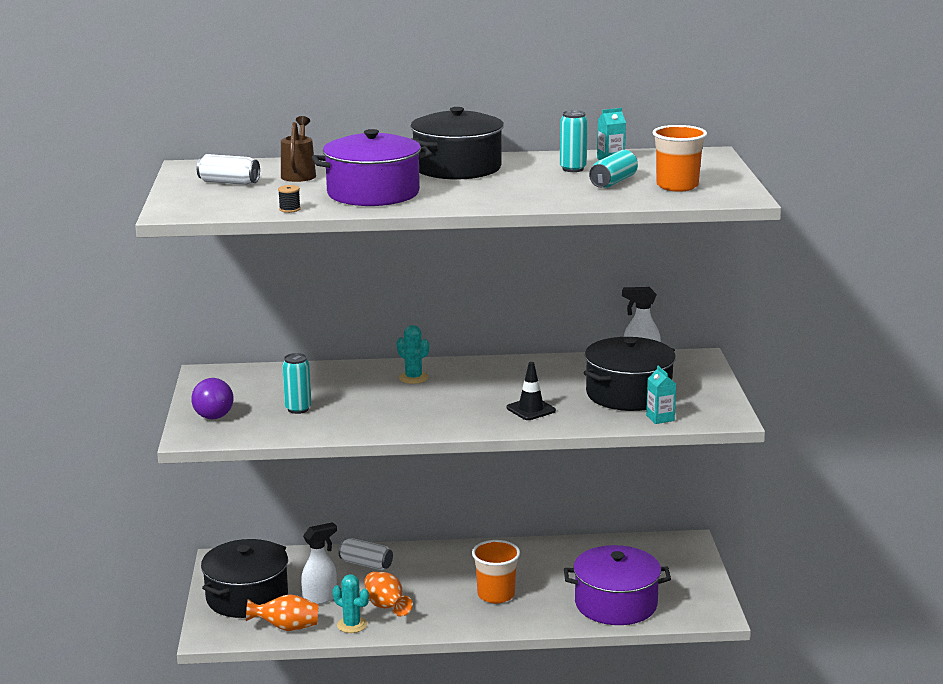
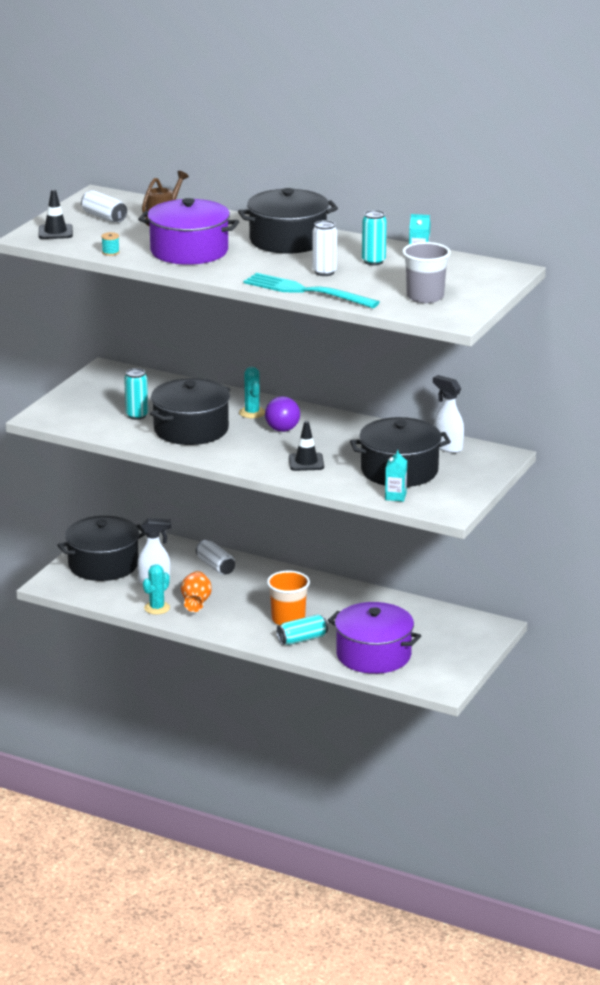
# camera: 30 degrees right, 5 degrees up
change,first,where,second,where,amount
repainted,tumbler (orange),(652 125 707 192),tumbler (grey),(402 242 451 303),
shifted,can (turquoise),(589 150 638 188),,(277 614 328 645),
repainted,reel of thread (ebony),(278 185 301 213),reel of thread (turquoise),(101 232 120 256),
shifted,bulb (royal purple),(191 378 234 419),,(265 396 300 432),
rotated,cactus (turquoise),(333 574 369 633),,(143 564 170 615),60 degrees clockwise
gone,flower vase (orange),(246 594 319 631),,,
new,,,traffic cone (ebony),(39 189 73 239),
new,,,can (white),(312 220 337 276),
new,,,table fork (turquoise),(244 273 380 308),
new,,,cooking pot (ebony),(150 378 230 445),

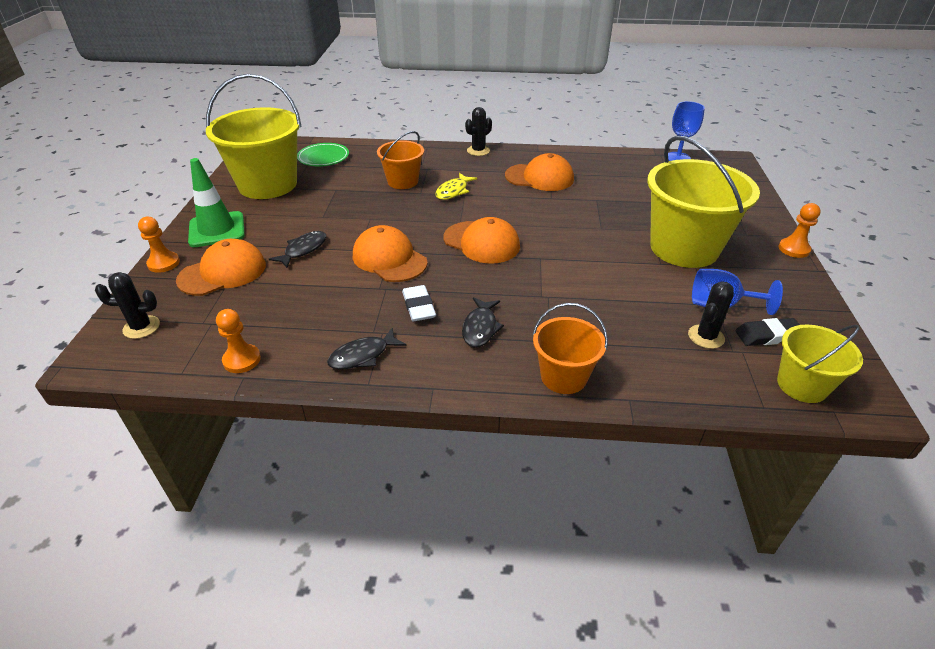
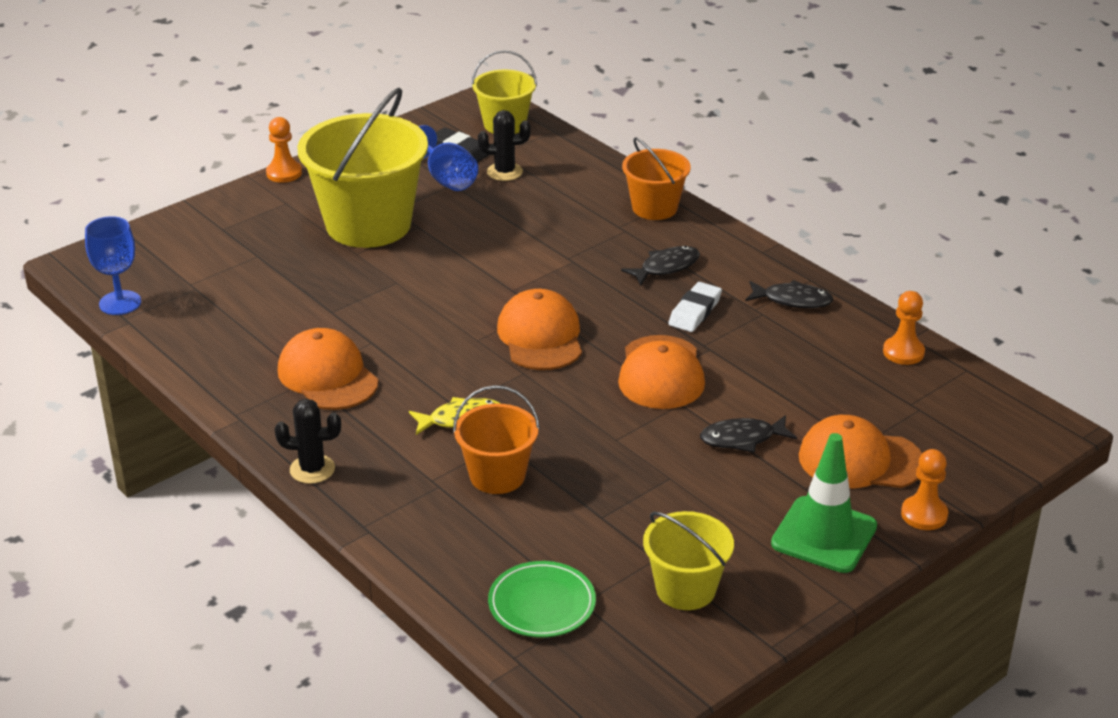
# camera: 135 degrees left, 5 degrees down
change,first,where,second,where,amount
scaled,bucket (bright yellow),(206 74 302 199),,(643 511 734 610),x0.54
gone,cactus (ebony),(95 272 160 339),,,

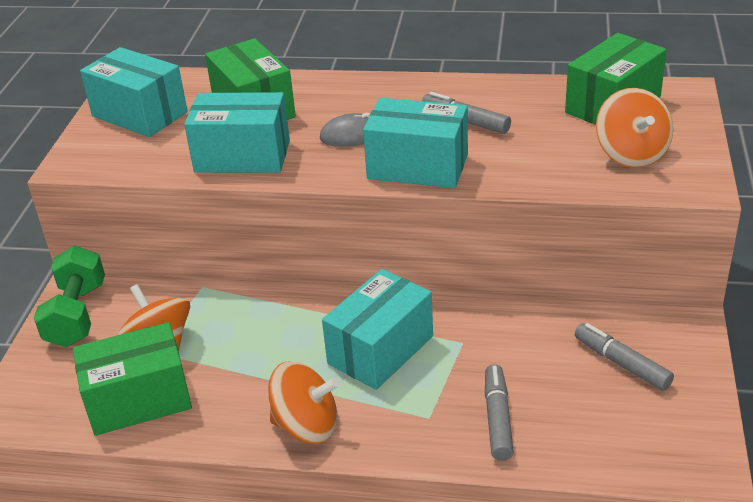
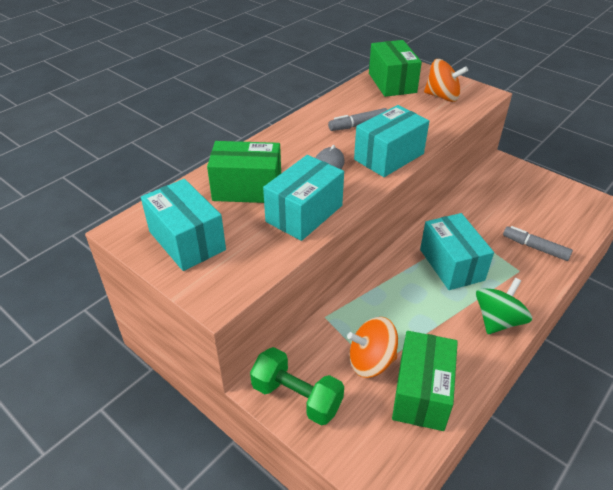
# camera: 60 degrees left, 5 degrees up
change,first,where,second,where,amount
rotated,box (turquoise),(80 47 188 137),,(141 179 226 271),75 degrees clockwise
gone,felt pen (grey),(575 323 674 391),,,
repainted,toy top (orange),(268 361 339 444),toy top (emerald),(476 278 532 334),

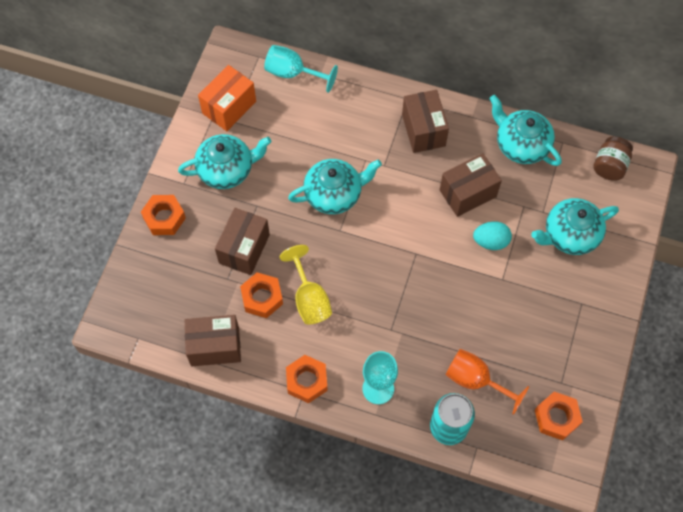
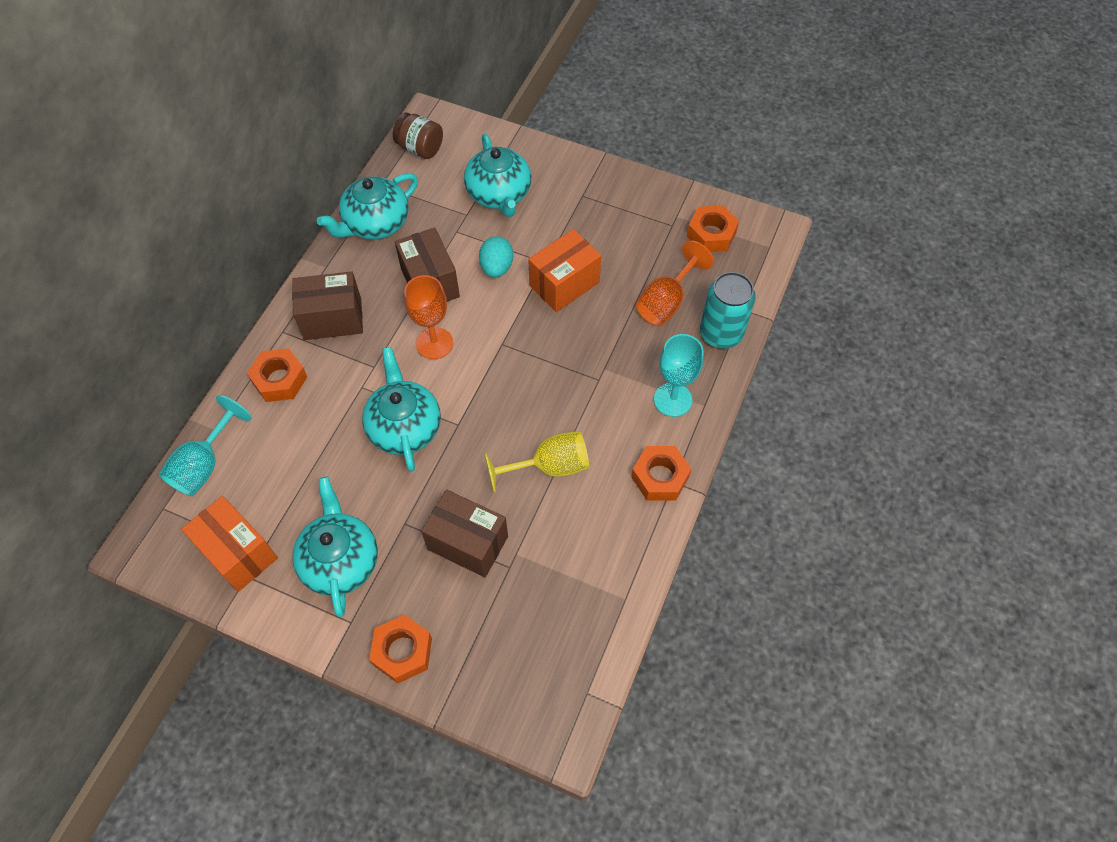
# camera: 85 degrees left, 5 degrees down
change,first,where,second,where,amount
shifted,hex nut (orange),(240 272 283 318),,(247 348 307 402),
gone,box (brown),(185 315 241 366),,,
new,,,box (orange),(528 229 601 312),
new,,,chalice (orange),(404 275 453 359),

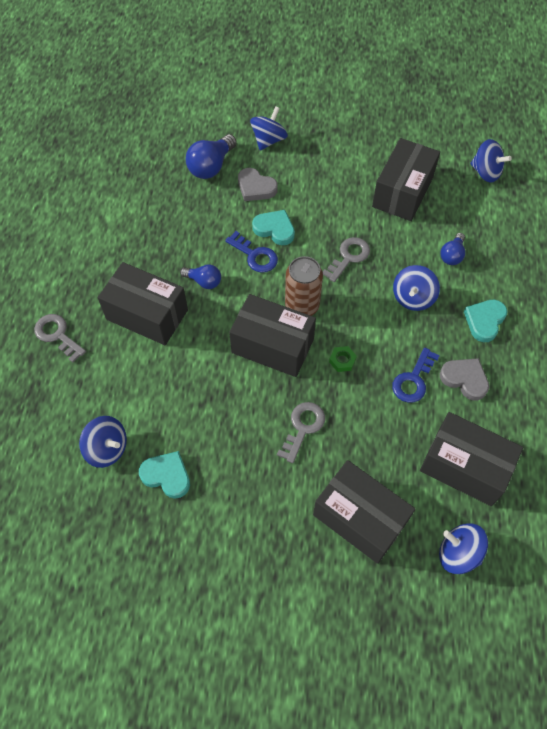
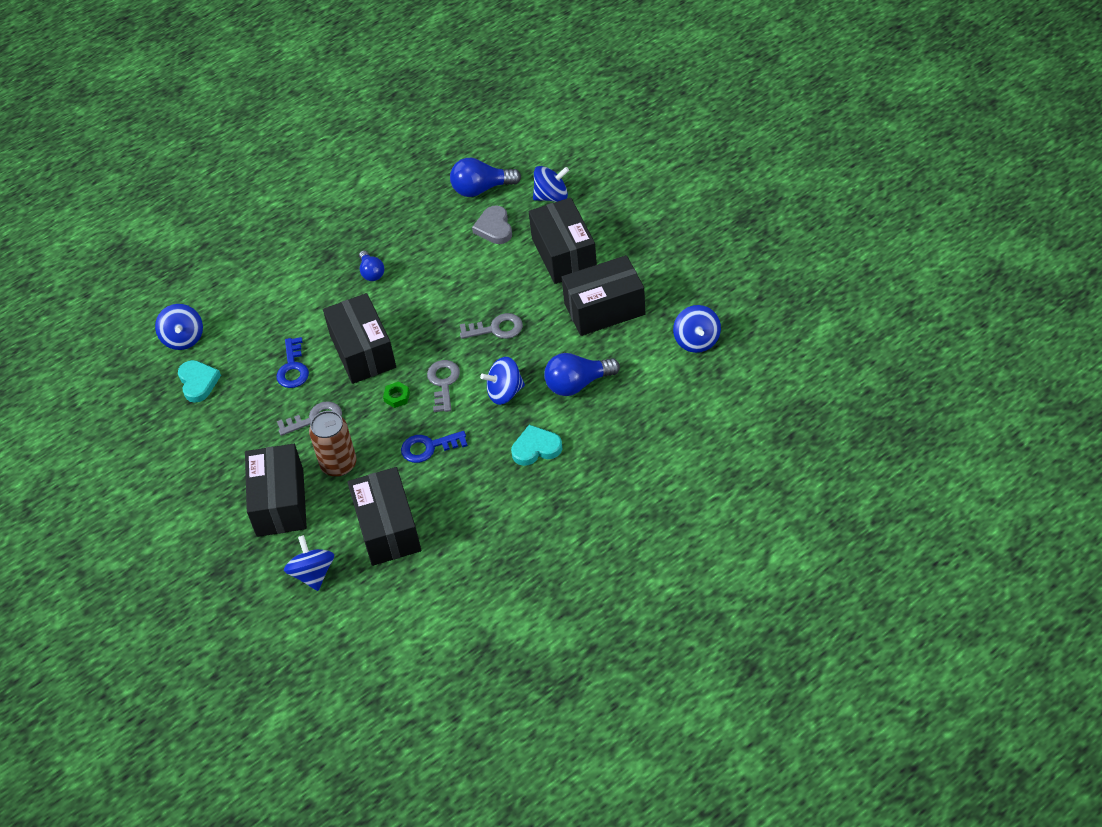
# camera: 50 degrees right, 10 degrees down
change,first,where,second,where,amount
gone,heart (turquoise),(252 210 295 245),,,
shifted,latchkey (blue),(225 231 278 273),,(276 337 309 388),
scaled,bulb (blue),(440 233 465 265),,(544 353 620 396),x1.64
shifted,can (brown),(285 256 323 316),,(309 411 356 477),
shifted,box (ebony),(98 262 188 345),,(529 198 597 284),
shifted,latchkey (grey),(34 314 86 363),,(427 360 460 412),
gone,heart (grey),(440 358 489 400),,,

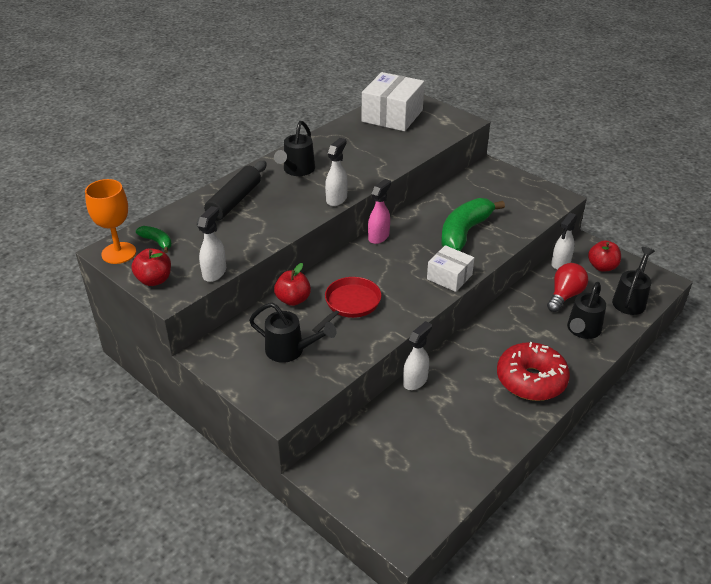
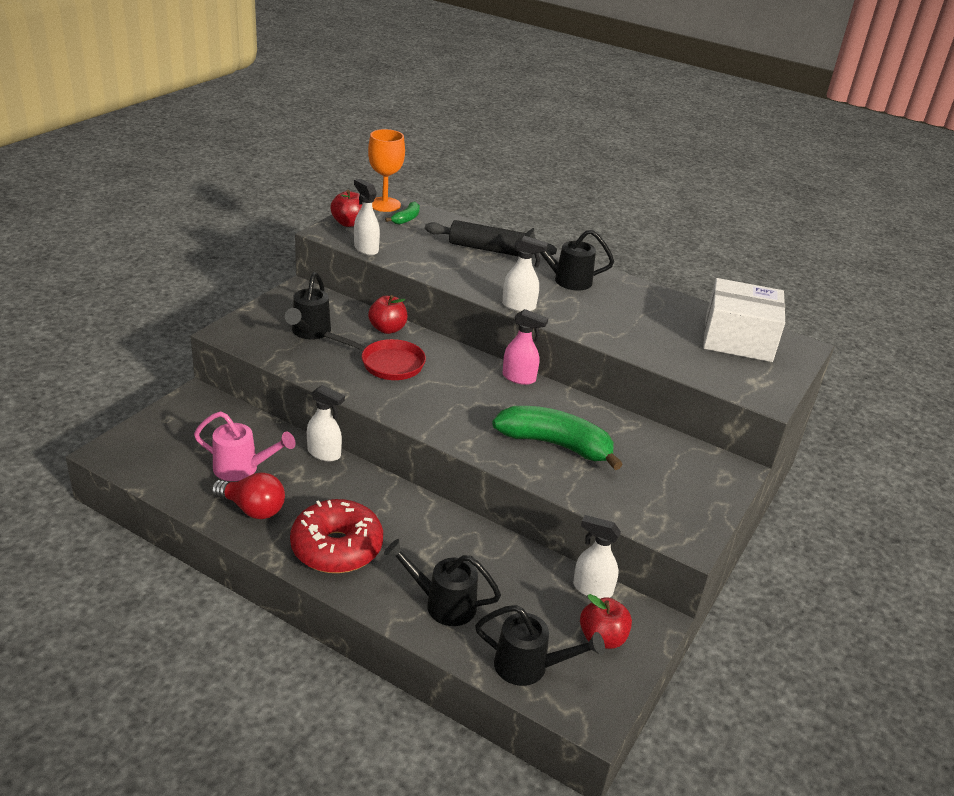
# camera: 75 degrees right, 5 degrees down
change,first,where,second,where,amount
rotated,spray cleaner (white),(198 206 226 282),,(354 179 380 256),135 degrees counterclockwise
gone,box (white),(427 245 474 292),,,
shifted,bulb (scarlet),(547 263 588 312),,(211 472 285 519),
new,,,watering can (pink),(194 411 296 481),

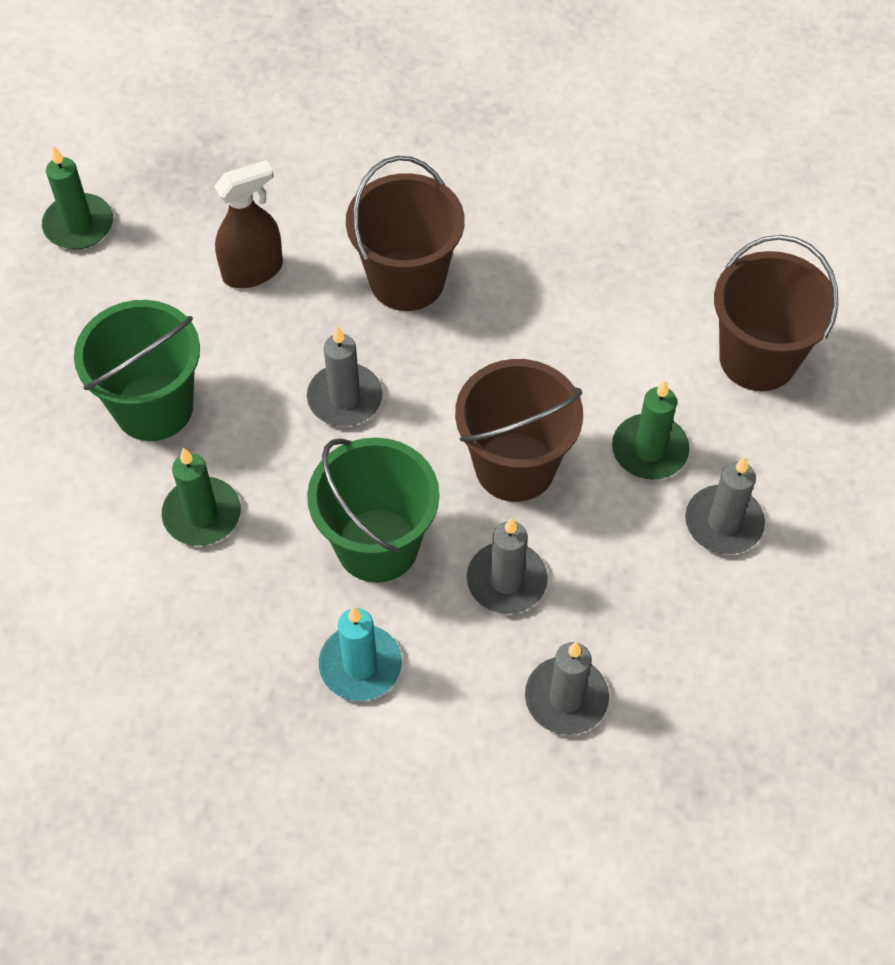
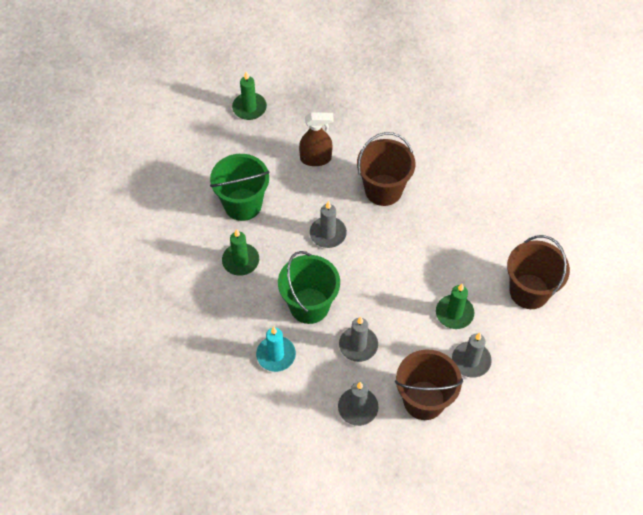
# camera: 25 degrees right, 0 degrees up
change,first,where,second,where,amount
shifted,bucket (brown),(455 359 583 502),,(395 349 463 420),

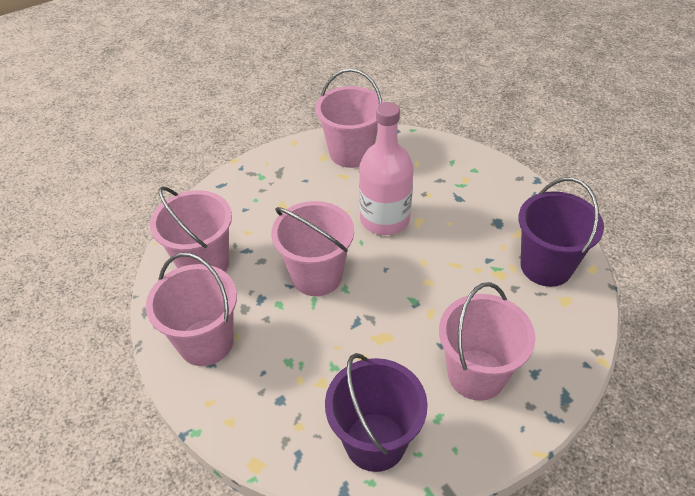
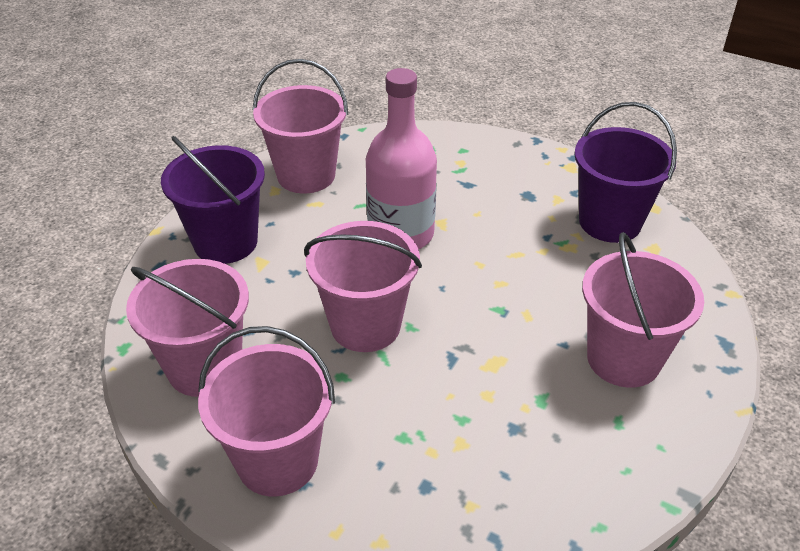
# camera: 30 degrees left, 5 degrees down
change,first,where,second,where,amount
shifted,bucket (royal purple),(325 353 428 472),,(161 136 265 264),

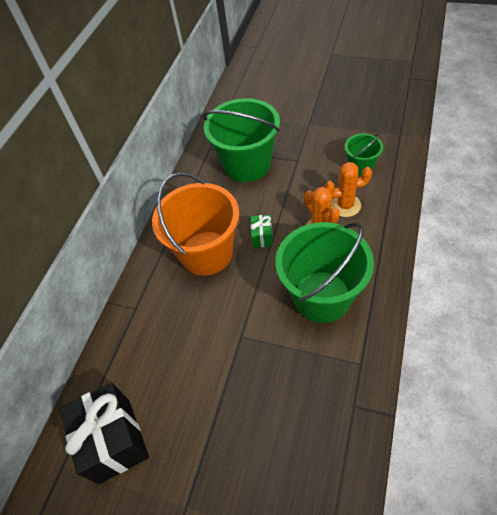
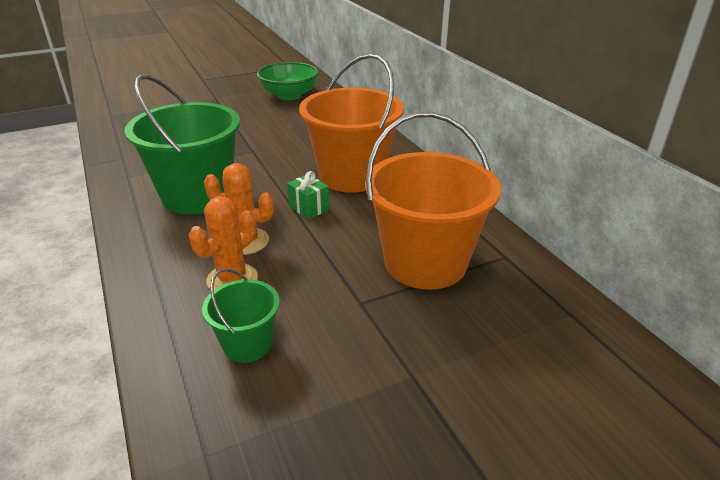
# camera: 130 degrees right, 20 degrees down
change,first,where,second,where,amount
repainted,bucket (emerald),(202 98 280 182),bucket (orange),(365 112 501 290),
swapped,present (ebony),(60 382 149 484),deep dish (emerald),(257 62 319 100),

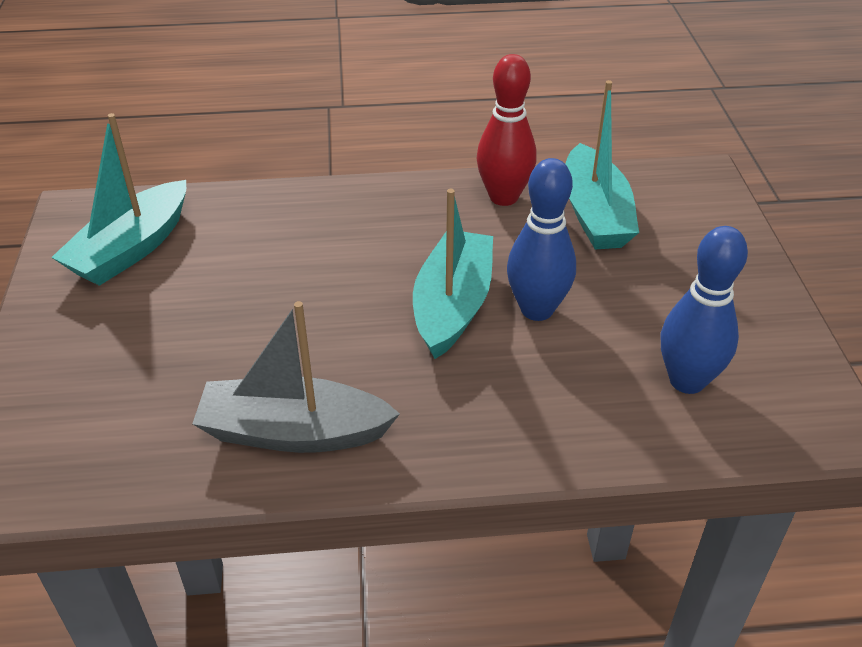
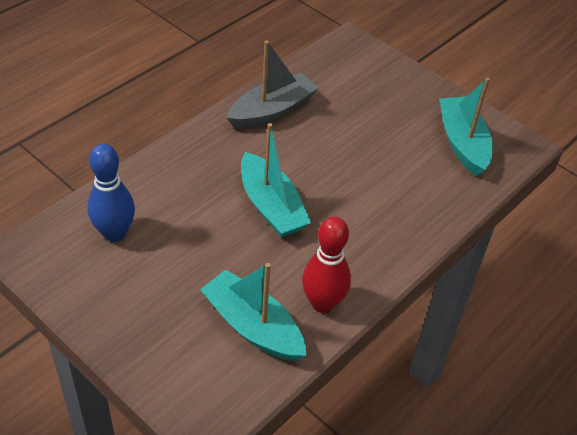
# camera: 135 degrees right, 5 degrees up
change,first,where,second,where,amount
gone,tenpin (blue),(507 158 576 321),,,

